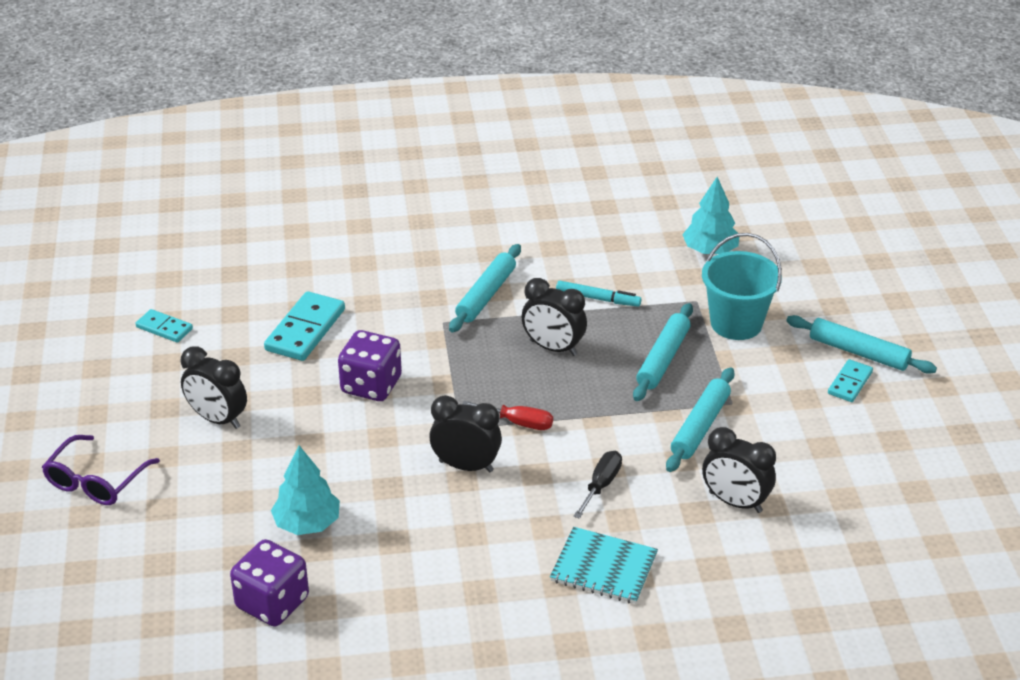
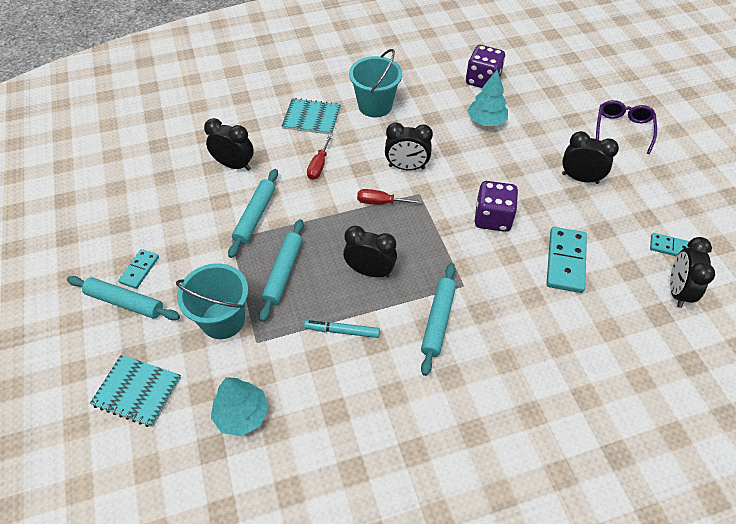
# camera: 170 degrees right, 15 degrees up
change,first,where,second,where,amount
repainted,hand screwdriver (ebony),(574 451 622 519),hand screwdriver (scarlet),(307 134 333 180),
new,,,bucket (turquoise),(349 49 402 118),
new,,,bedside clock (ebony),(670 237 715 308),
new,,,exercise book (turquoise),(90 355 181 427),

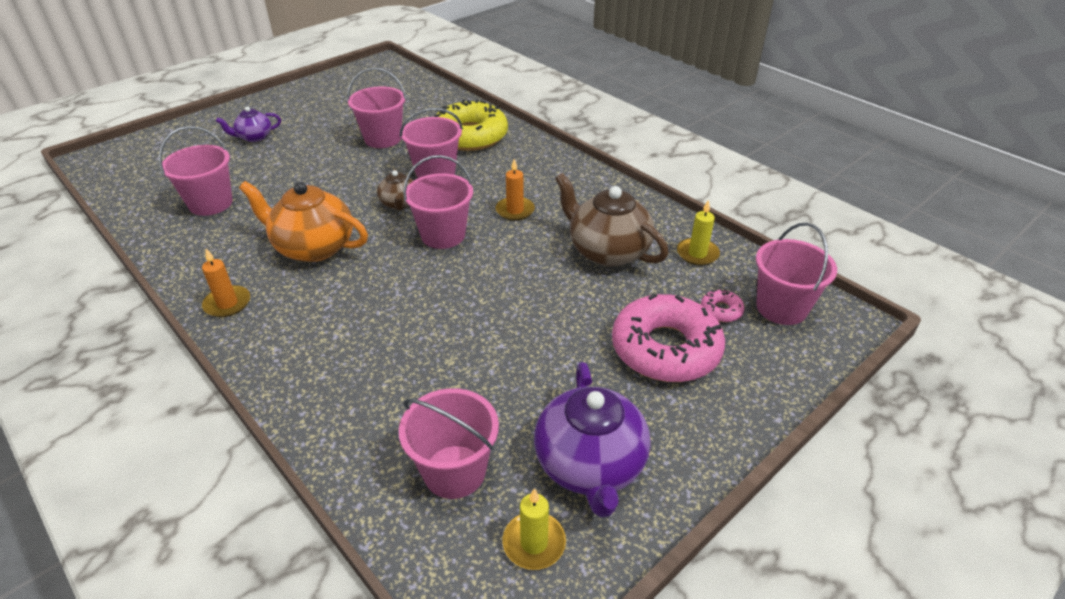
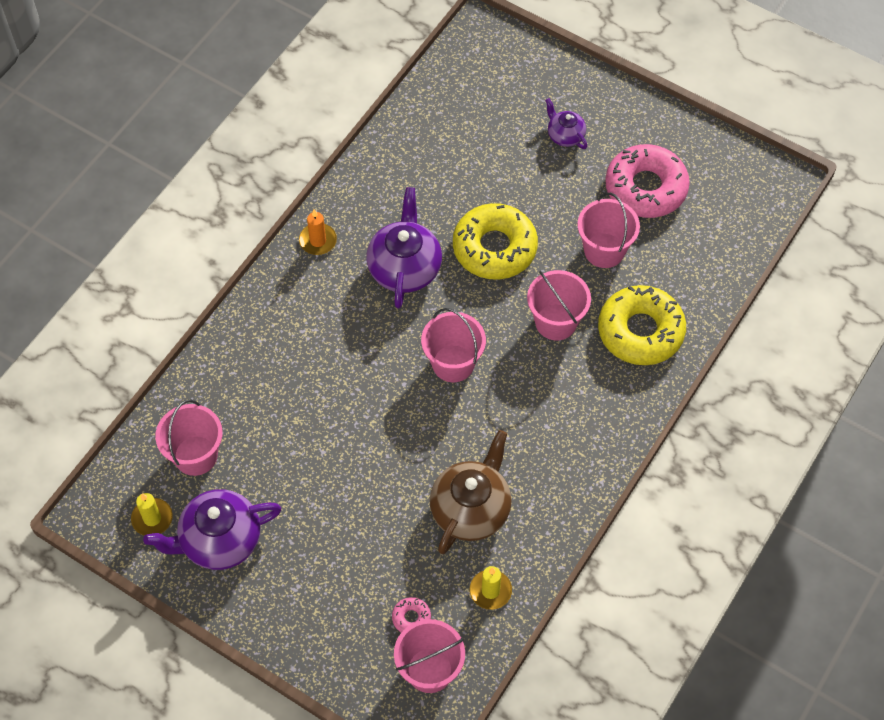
# camera: 75 degrees right, 20 degrees up
change,first,where,second,where,amount
gone,bucket (pink),(159 126 232 216),,,
gone,wax candle (orange),(496 159 535 221),,,
gone,tea pot (brown),(377 169 414 211),,,
repainted,tea pot (orange),(239 181 368 262),tea pot (royal purple),(367 187 442 308),
shifted,glazed donut (pink),(612 294 725 382),,(605 144 690 218),
new,,,glazed donut (bright yellow),(453 203 538 280),

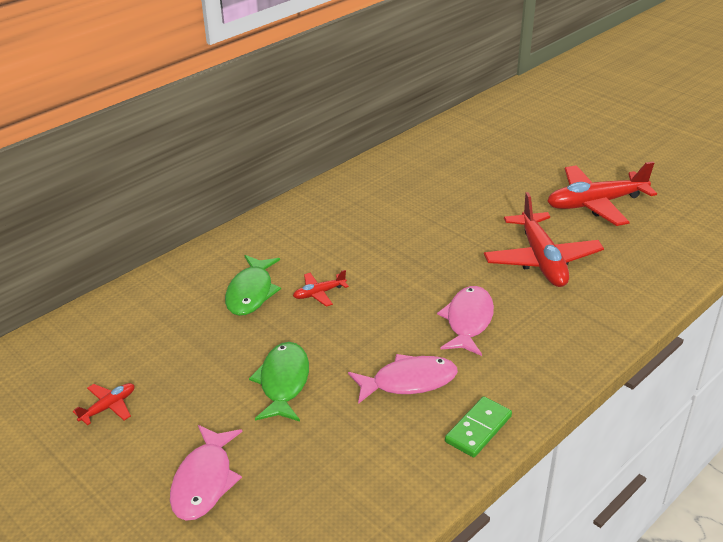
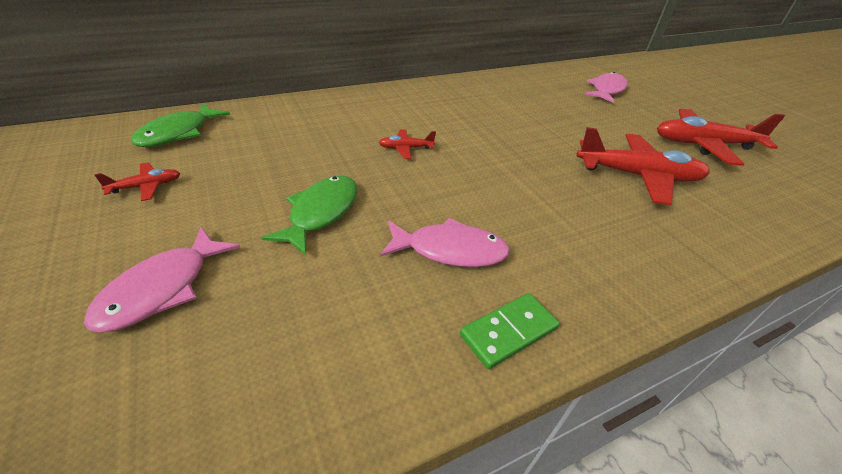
# camera: 15 degrees right, 5 degrees up
change,first,where,second,where,amount
rotated,plane (scarlet),(484 192 604 287),,(576 127 710 205),90 degrees counterclockwise
shifted,fish figure (emerald),(225 255 281 316),,(131 103 230 147),
shifted,fish figure (pink),(437 286 494 356),,(585 72 628 103),

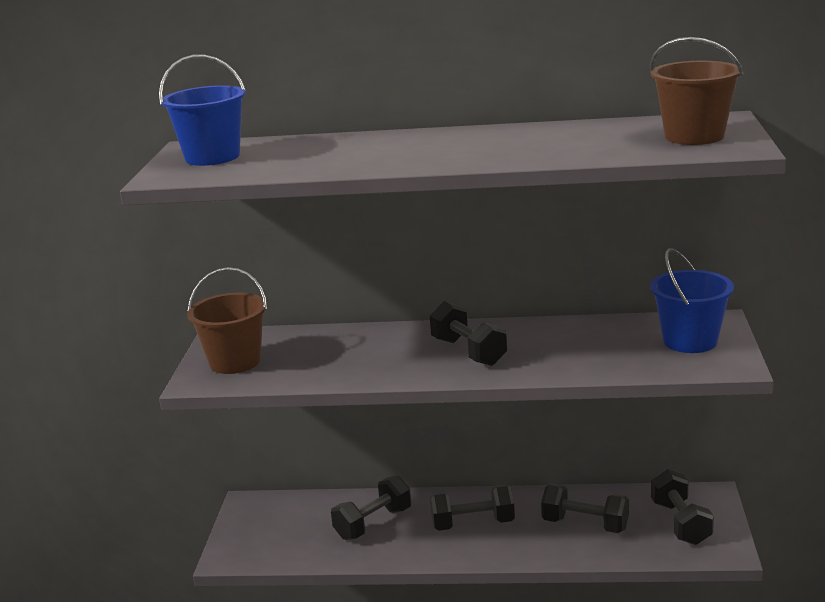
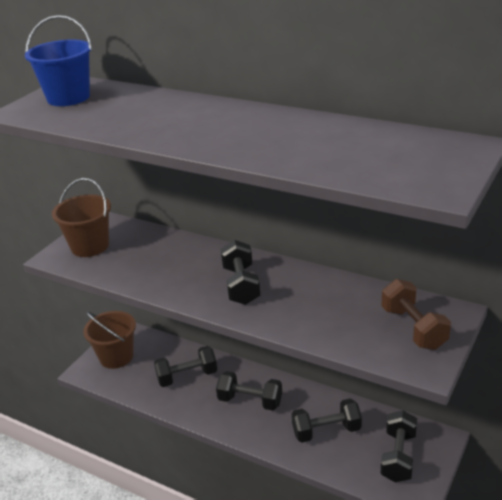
# camera: 25 degrees right, 10 degrees up
change,first,where,second,where,amount
shifted,bucket (brown),(650 37 743 145),,(83 311 136 369),
swapped,bucket (blue),(650 248 734 353),free weight (brown),(381 279 451 350),
rotated,free weight (ebony),(541 484 629 533),,(292 398 362 443),60 degrees counterclockwise

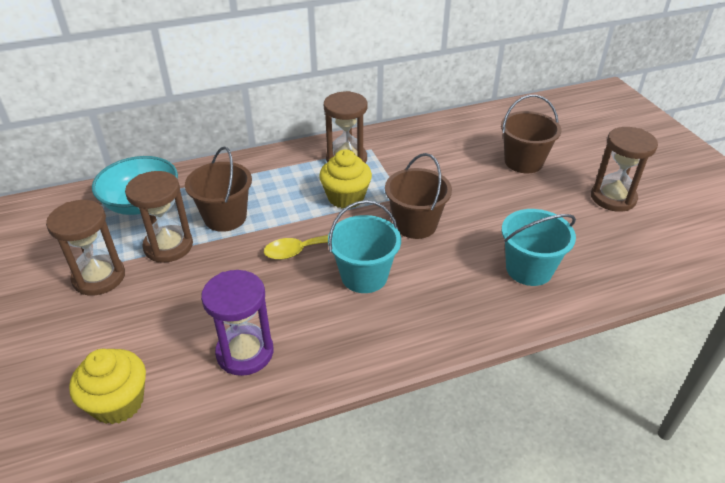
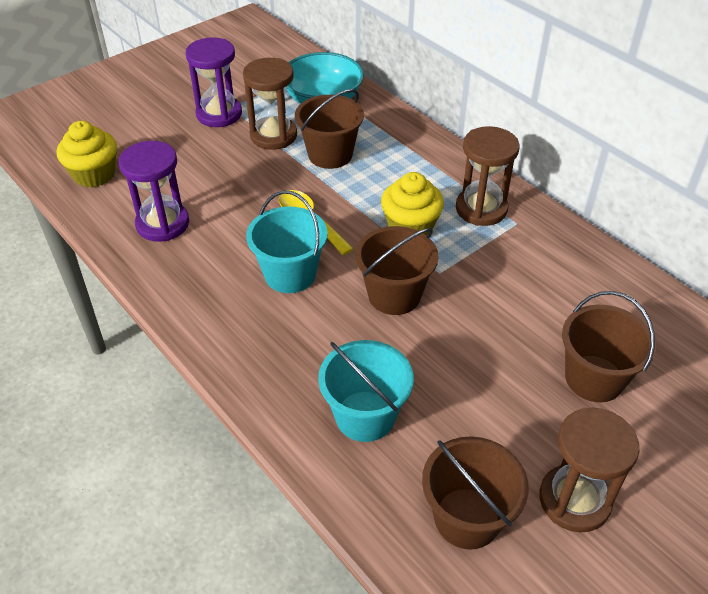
# camera: 70 degrees right, 5 degrees up
change,first,where,second,where,amount
repainted,sand timer (brown),(46 200 125 296),sand timer (royal purple),(185 37 242 127),
new,,,bucket (brown),(422 436 529 550),

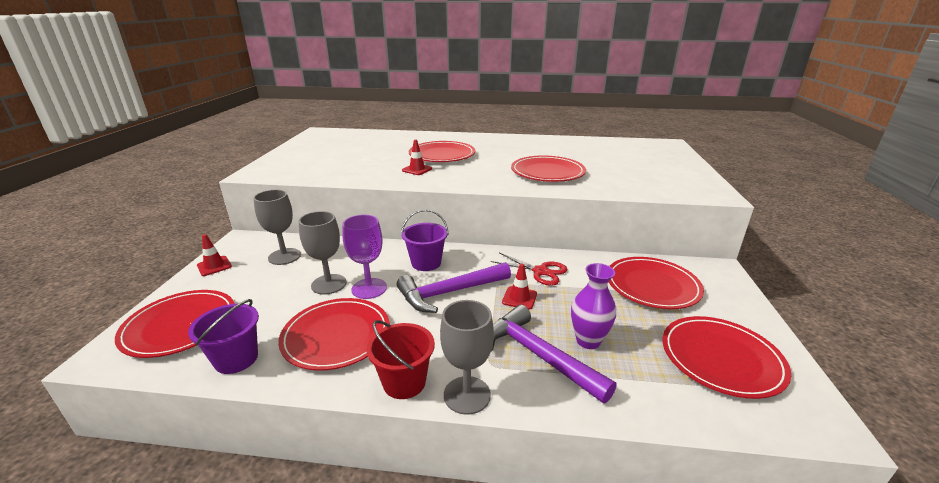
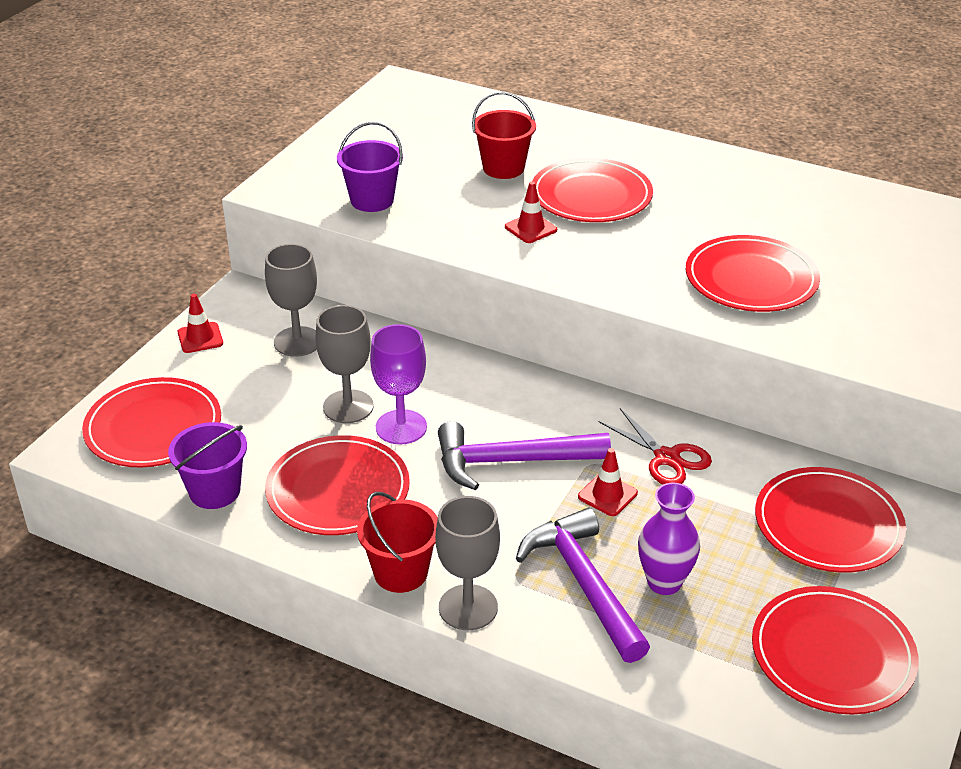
# camera: 20 degrees right, 10 degrees up
change,first,where,second,where,amount
shifted,bucket (royal purple),(401 209 449 271),,(337 122 403 212),
new,,,bucket (scarlet),(472 92 536 179),

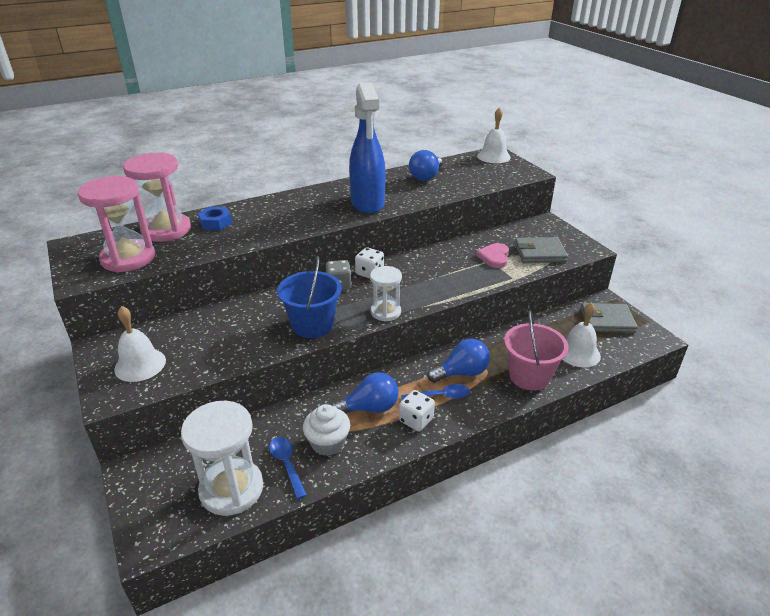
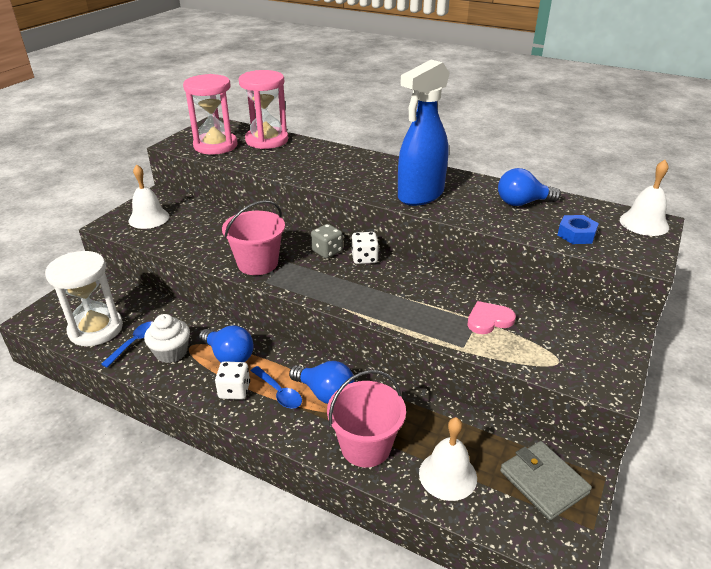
# camera: 55 degrees right, 0 degrees up
change,first,where,second,where,amount
shifted,hex nut (blue),(198 207 232 230),,(557 215 599 244),
gone,billfold (grey),(515 237 568 263),,,
repainted,bucket (blue),(277 256 342 338),bucket (pink),(222 200 285 275),
gone,sand timer (white),(370 266 402 321),,,

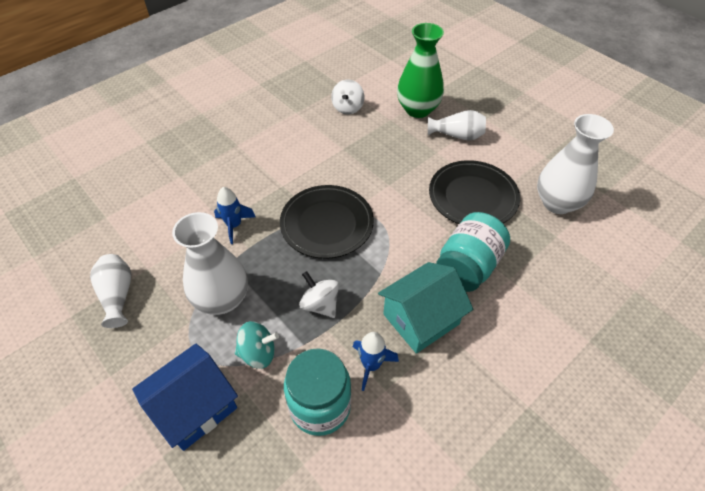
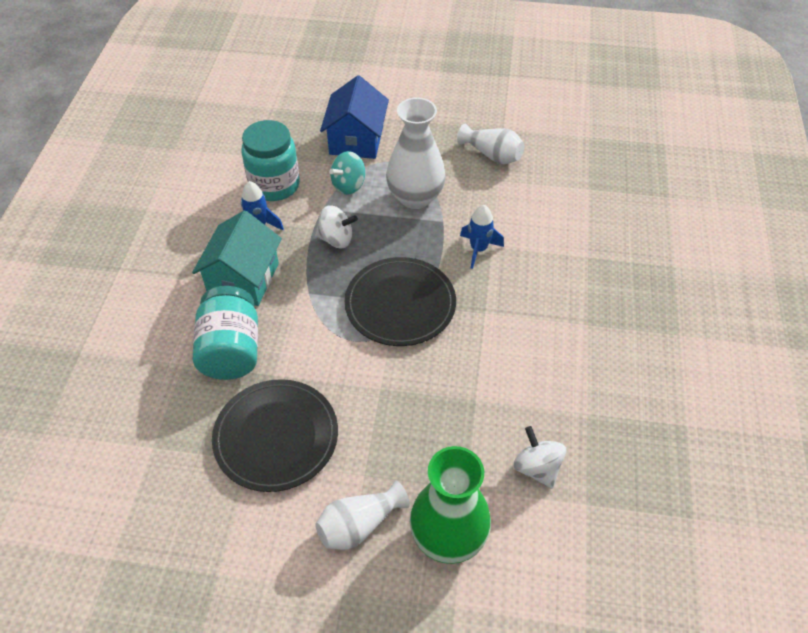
# camera: 140 degrees right, 0 degrees up
change,first,where,second,where,amount
gone,flower vase (white),(537 114 614 214),,,

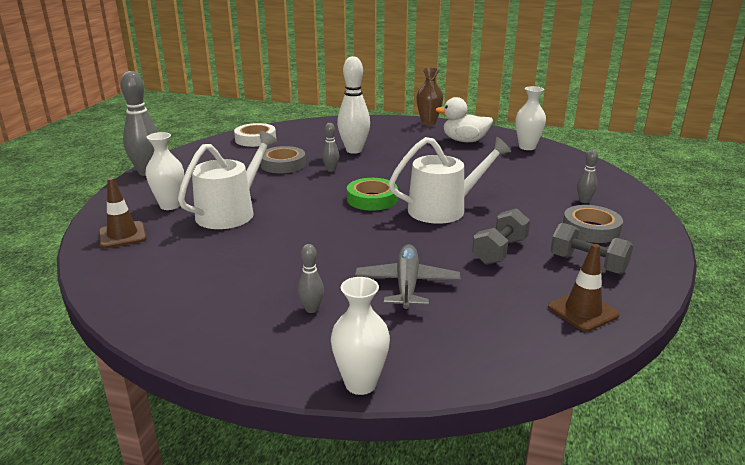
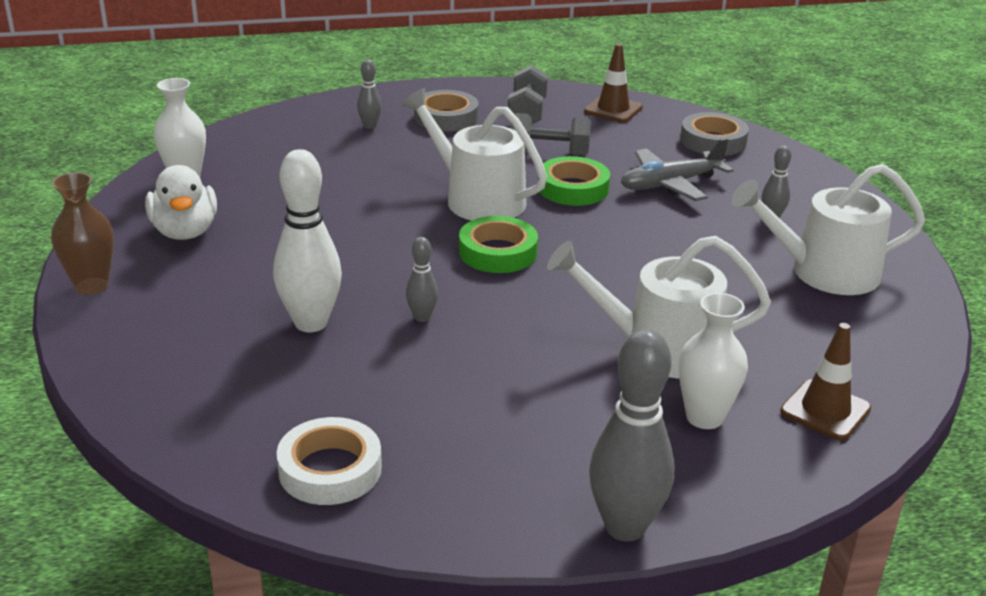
# camera: 120 degrees left, 5 degrees up
change,first,where,second,where,amount
shifted,tape (grey),(261 146 306 173),,(680 112 749 156),
gone,flower vase (white),(331 277 390 395),,,
new,,,tape (emerald),(538 156 610 206),
new,,,watering can (white),(732 164 925 295),

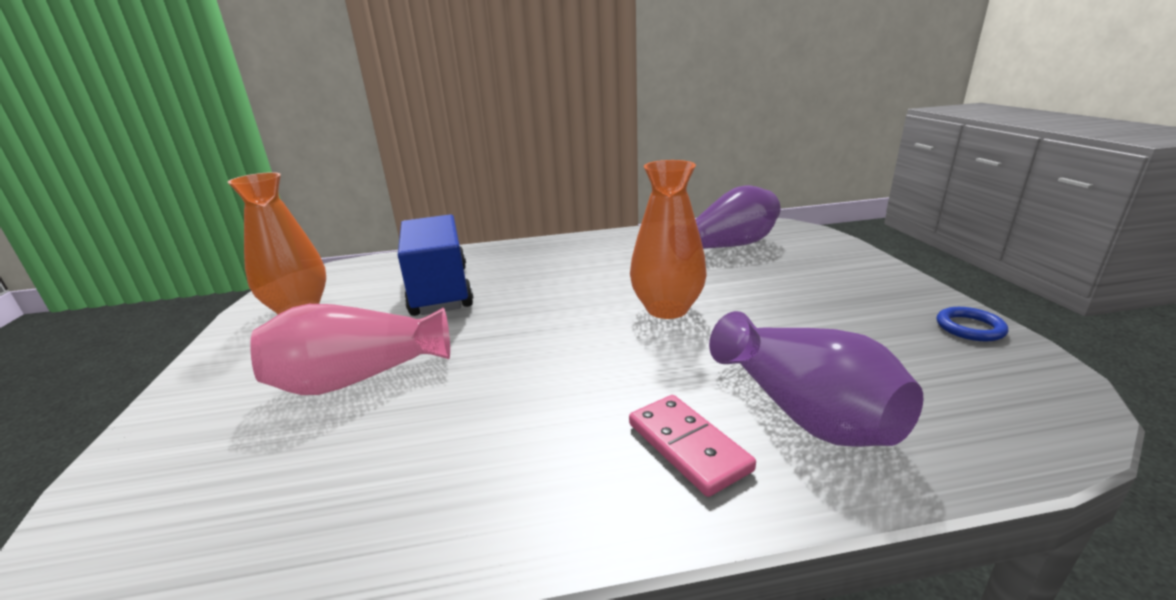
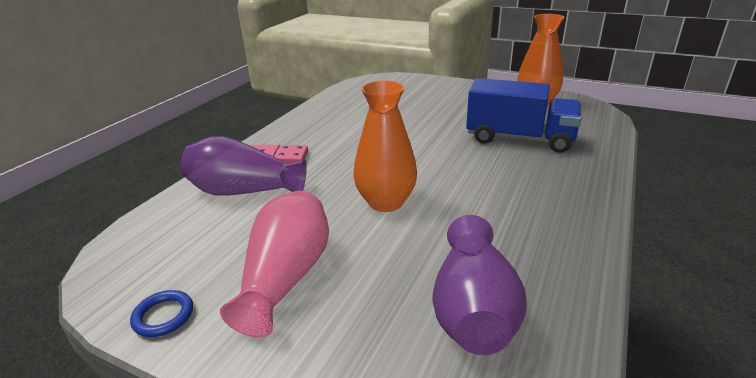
# camera: 125 degrees right, 5 degrees up
change,first,where,second,where,amount
shifted,flower vase (pink),(250 304 450 395),,(220 191 329 337),

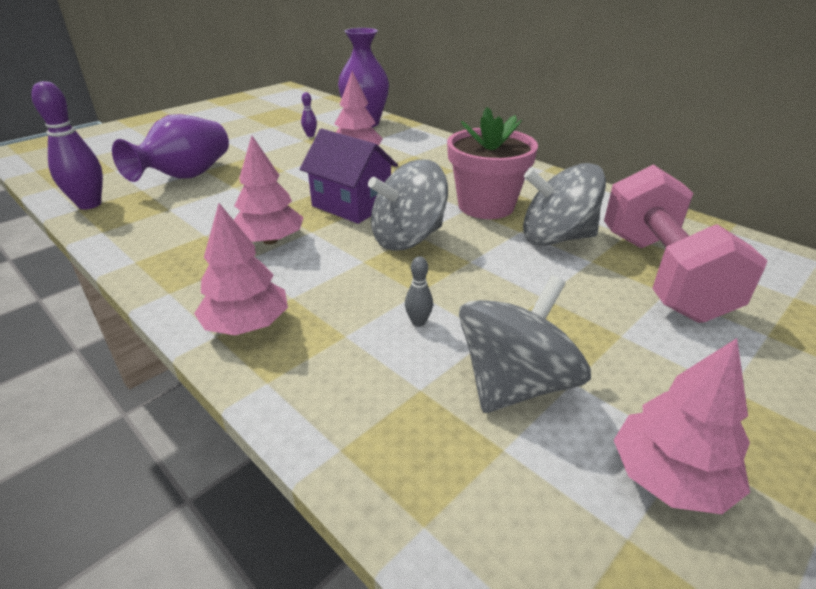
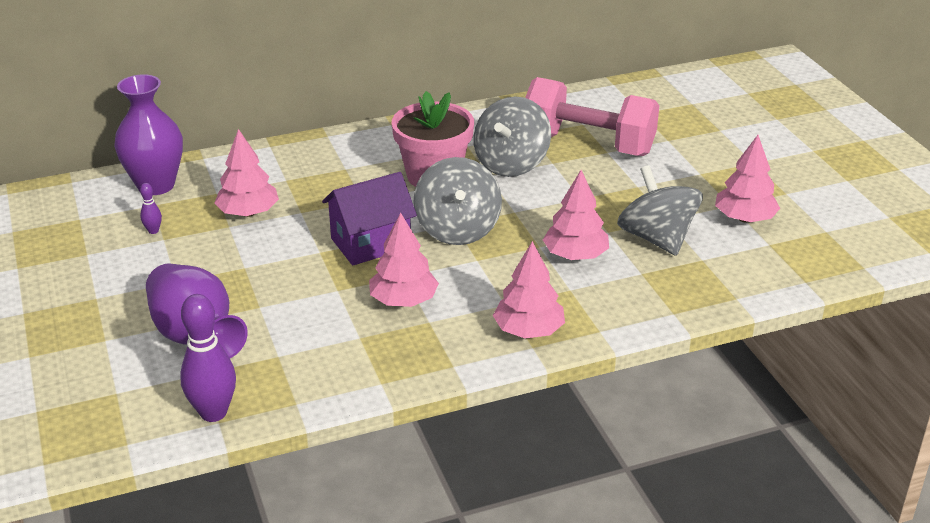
# camera: 65 degrees left, 0 degrees up
change,first,where,second,where,amount
swapped,tenpin (grey),(405 256 433 327),tree (pink),(543 170 609 260),

